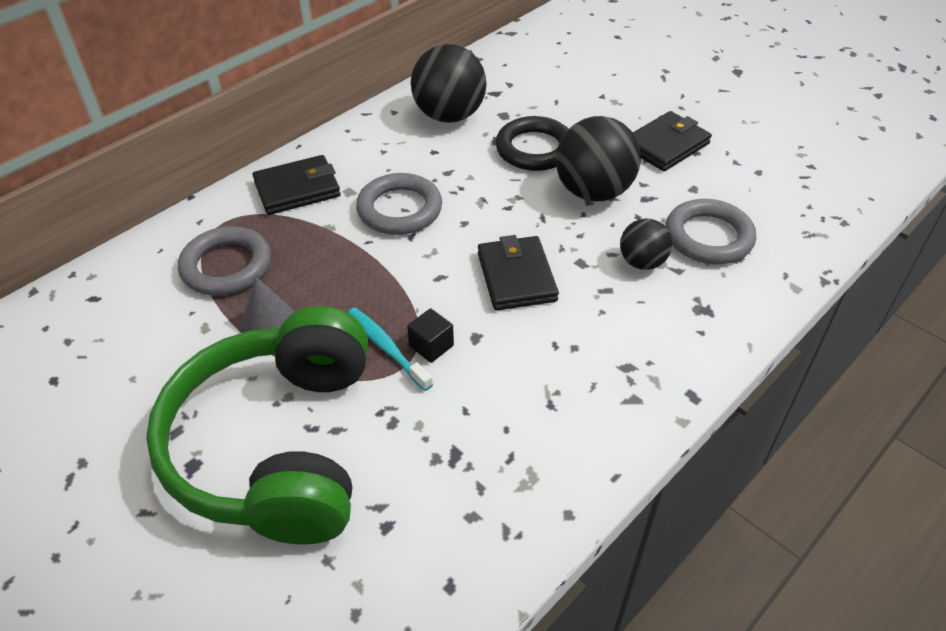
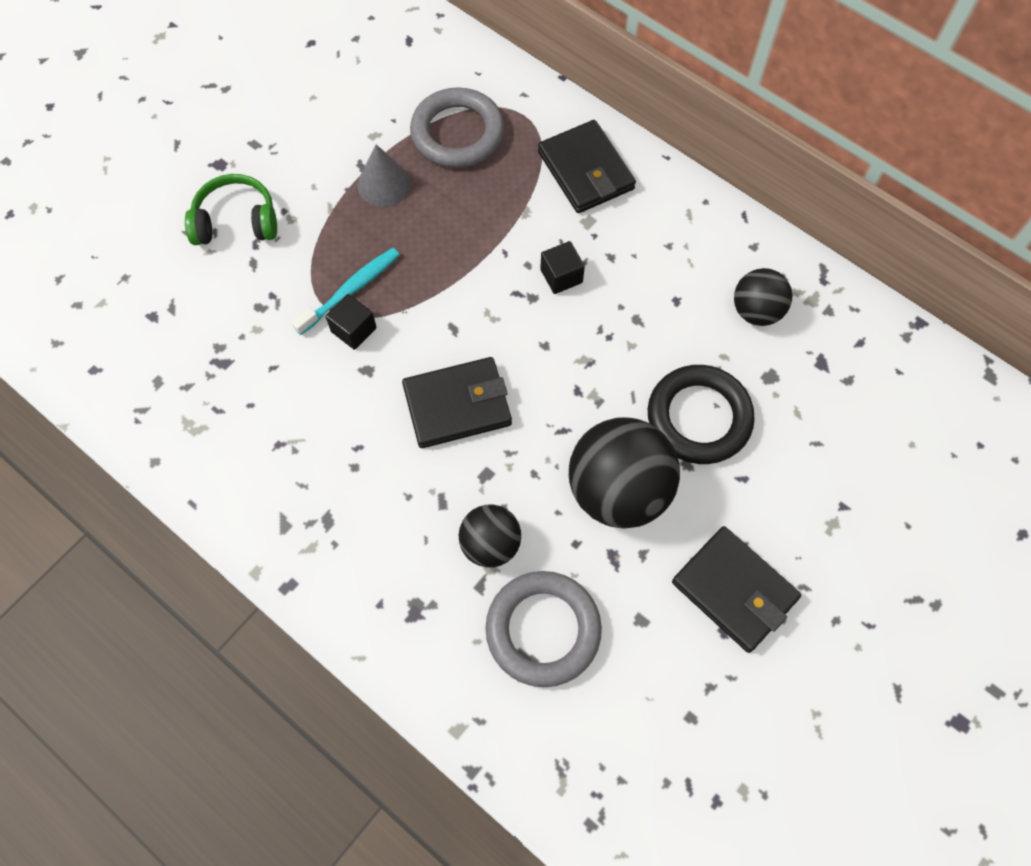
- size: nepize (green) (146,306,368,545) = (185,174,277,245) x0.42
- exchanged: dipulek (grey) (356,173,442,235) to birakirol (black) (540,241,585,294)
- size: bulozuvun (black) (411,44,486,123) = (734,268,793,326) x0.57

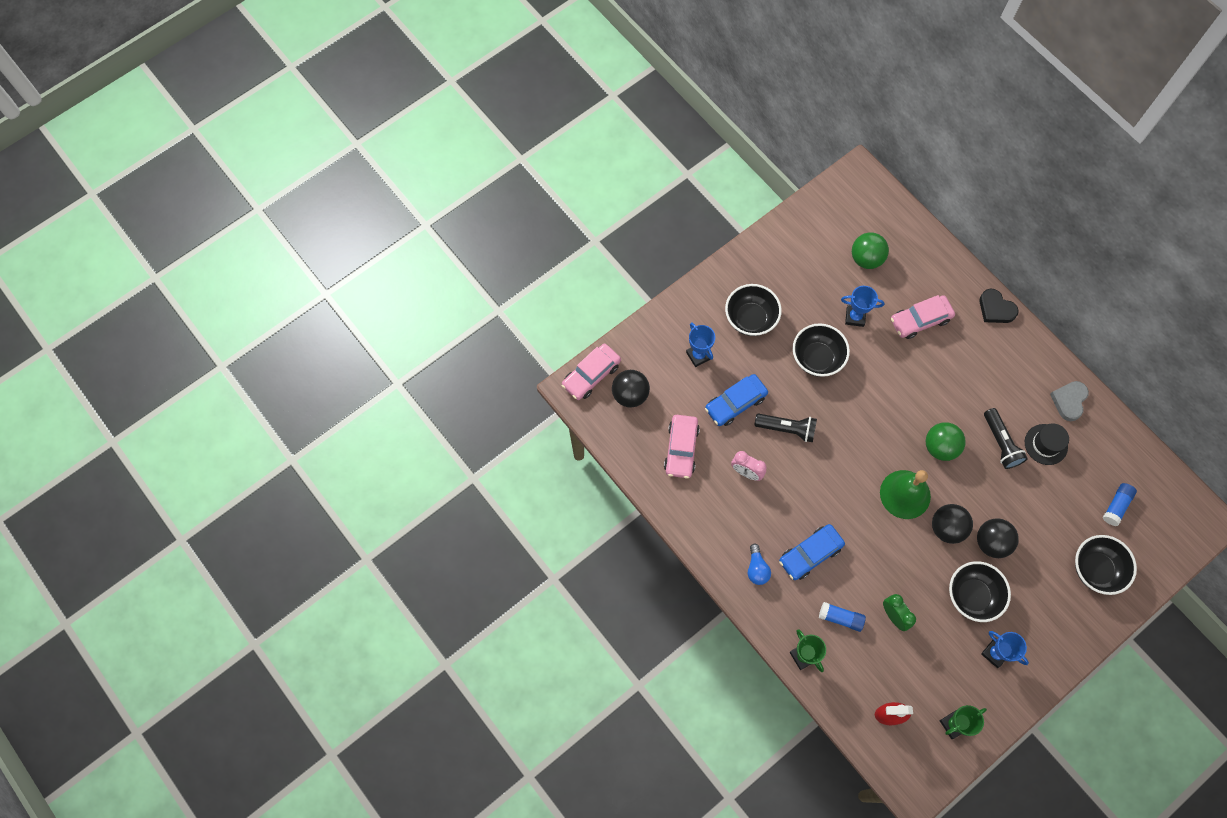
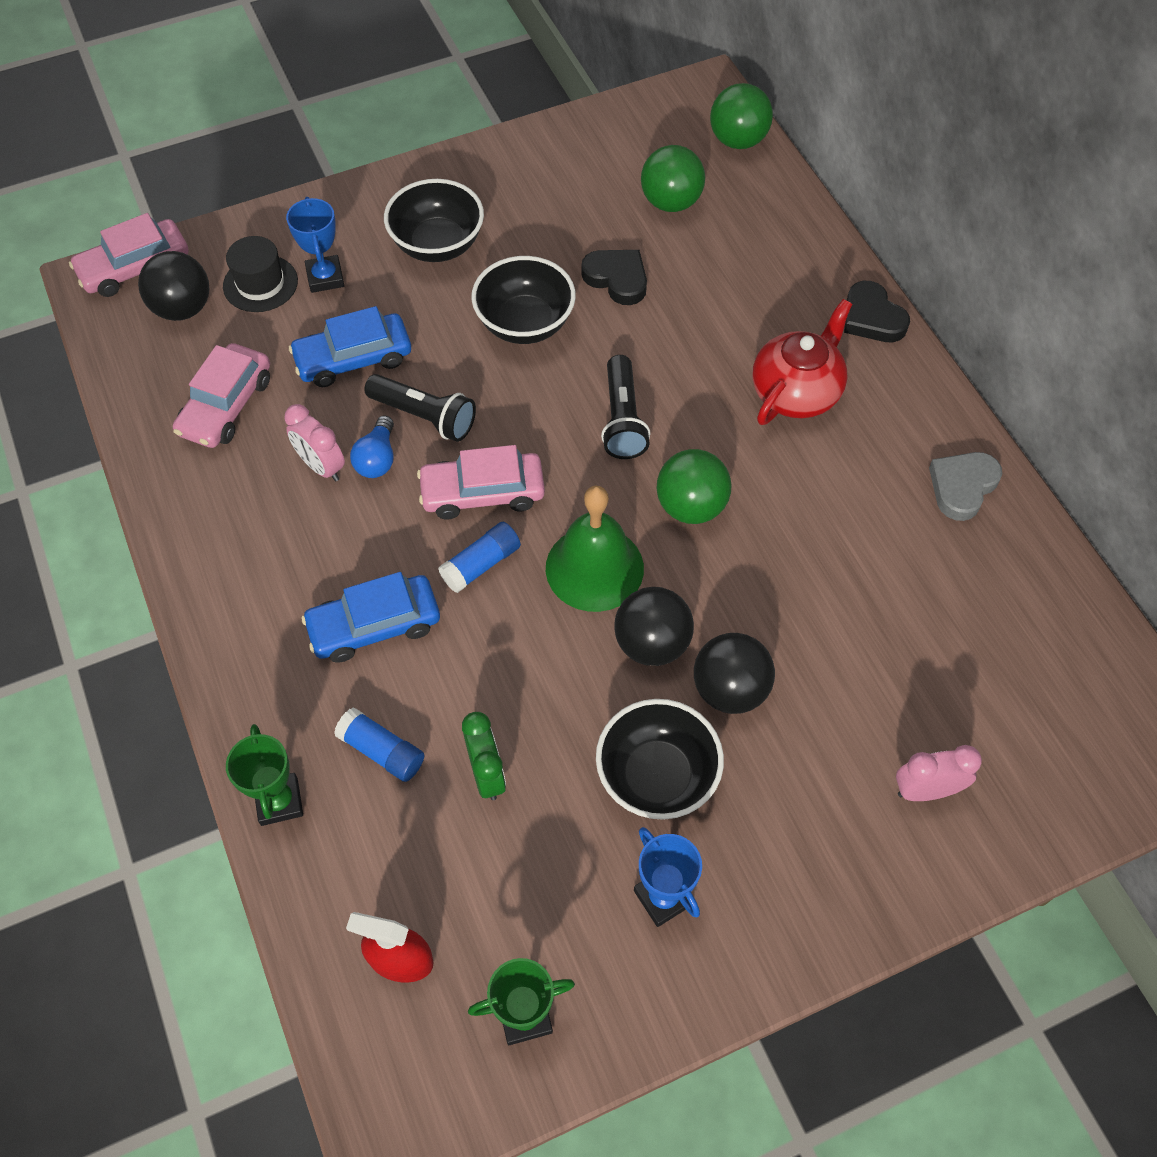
- relocated: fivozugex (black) (1025,423,1069,465) to (223,236,298,312)
- relocated: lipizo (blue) (748,544,771,585) to (350,416,394,478)
- relocated: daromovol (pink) (891,295,955,339) to (417,445,545,519)
- relocated: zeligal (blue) (1103,483,1137,526) to (438,522,521,593)
- exchanged: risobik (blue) (841,286,884,327) to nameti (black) (581,250,647,305)
- relocated: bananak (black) (984,408,1028,469) to (601,355,651,459)
- appeared: bulozuvun (green) (710,83,773,149)
- appeared: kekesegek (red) (753,299,852,425)
- exchanged: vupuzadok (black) (1075,535,1137,595) to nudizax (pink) (896,745,982,801)

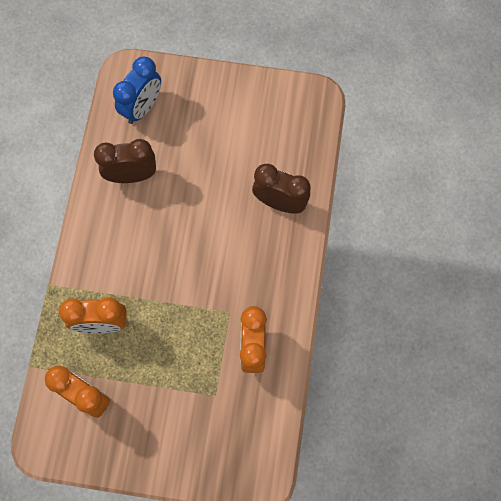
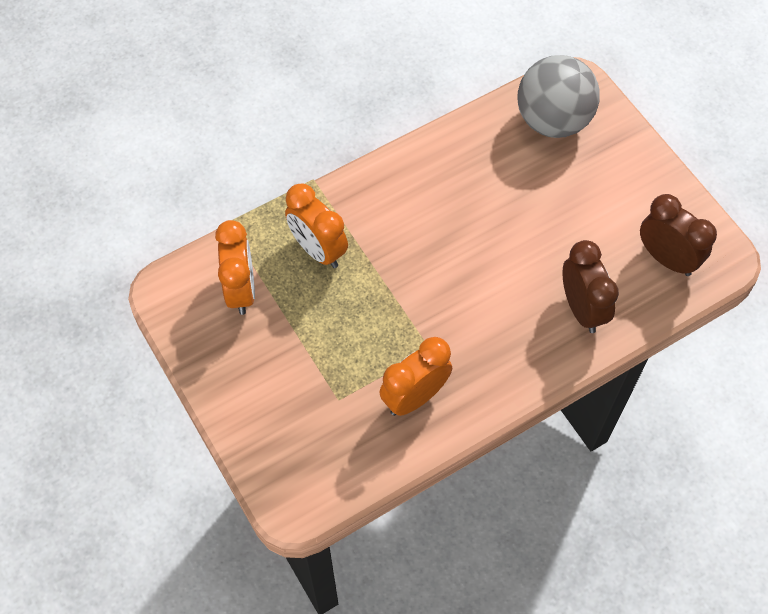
- exchanged: nudizax (blue) (113,57,161,124) to bulozuvun (grey) (517,55,600,138)
- relocated: nudizax (brown) (94,139,156,183) to (640,194,717,276)

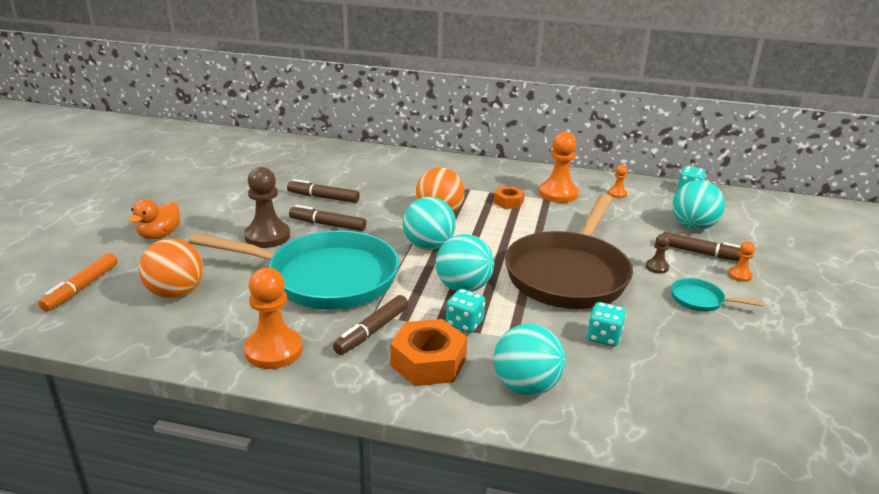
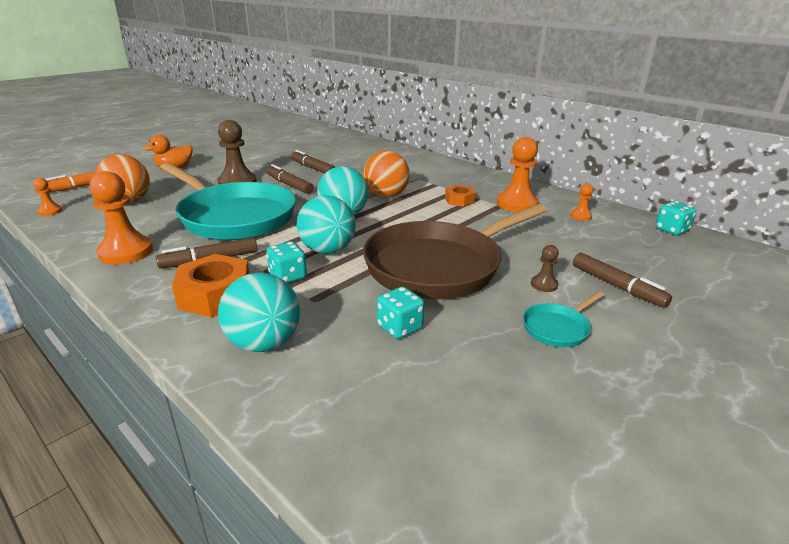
- relocated: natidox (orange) (728,242,755,282) to (33,178,62,216)
- spun: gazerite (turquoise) (671,278,765,312) = (523,291,604,347) 90 degrees counterclockwise
- missing: bulozuvun (turquoise) (672,180,725,230)

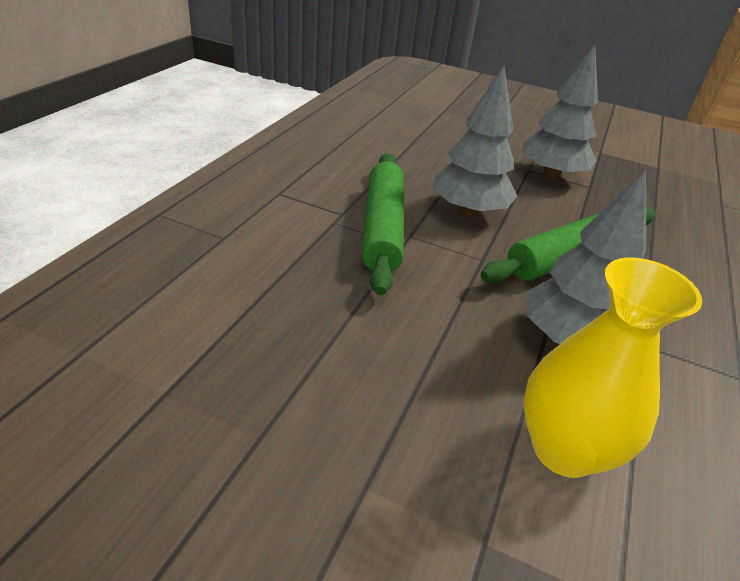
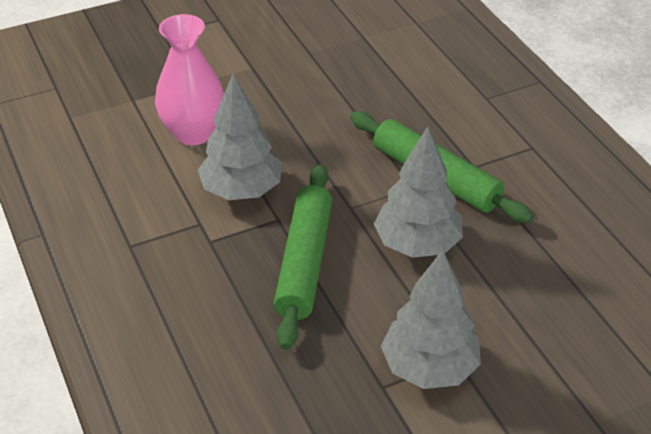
- colour: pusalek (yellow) (523,257,702,478) to pusalek (pink) (155,14,224,145)

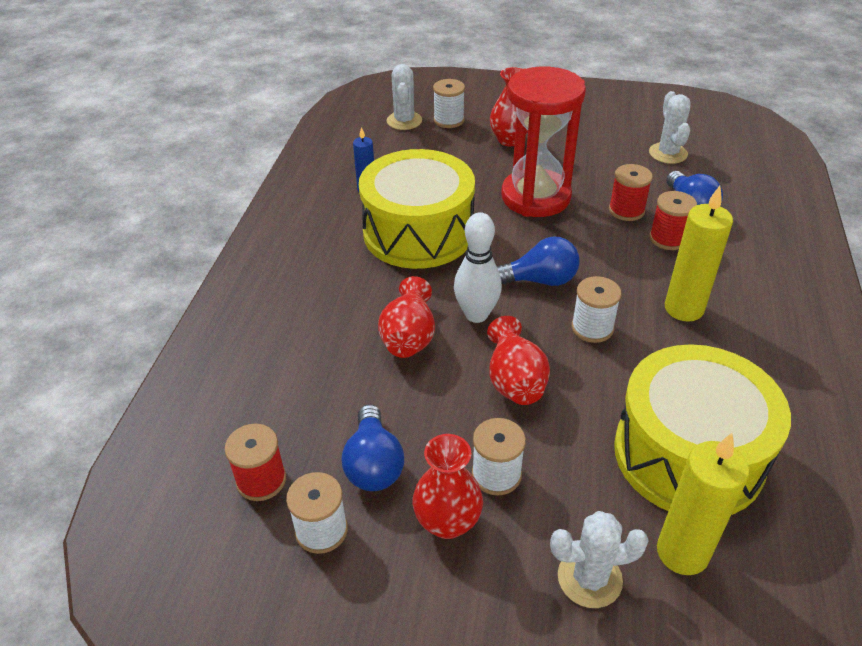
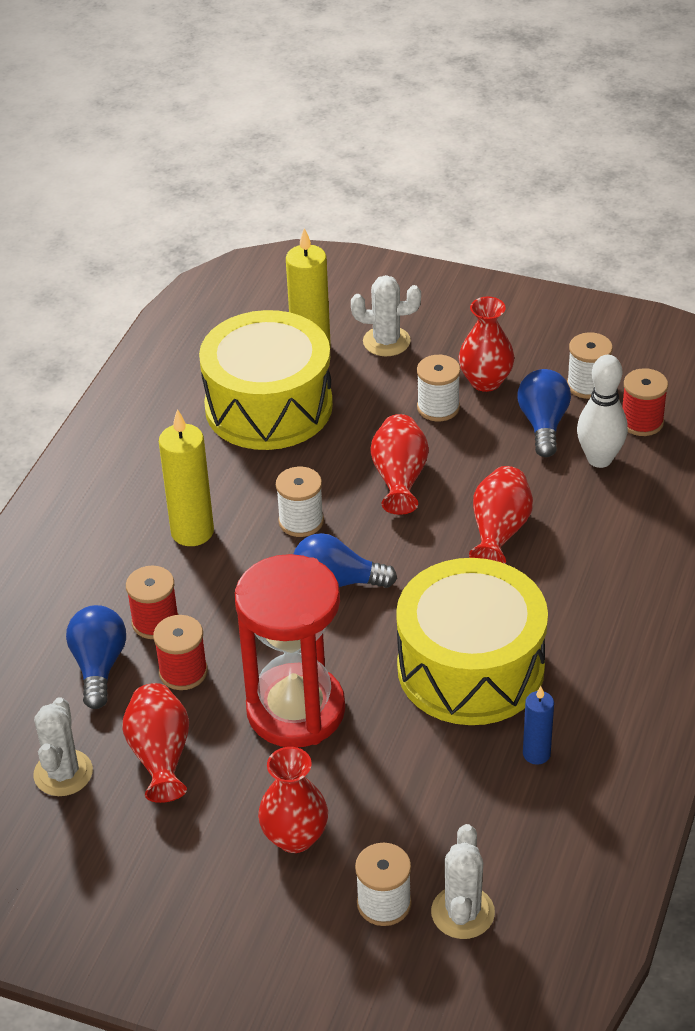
- appeared: pusalek (red) (123,683,189,803)
- relocated: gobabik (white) (454,212,502,323) to (577,355,628,468)

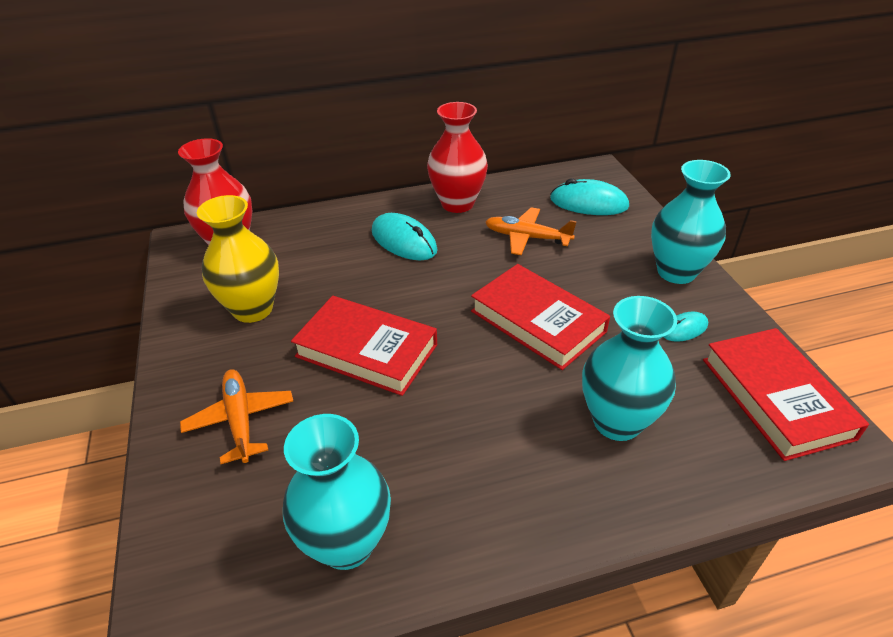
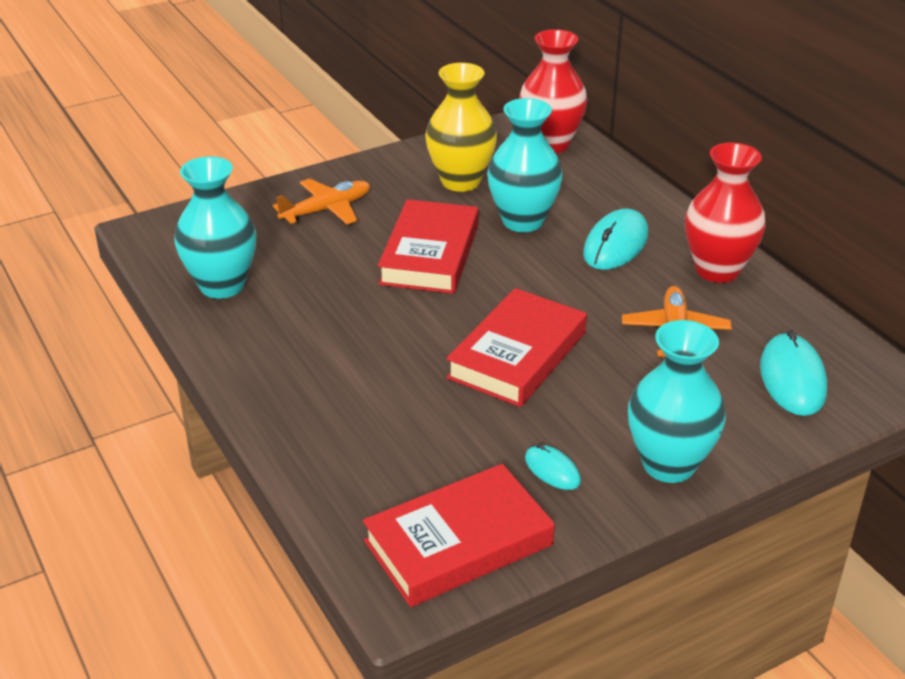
- relocated: pusalek (turquoise) (582,296,677,441) to (487,98,563,232)

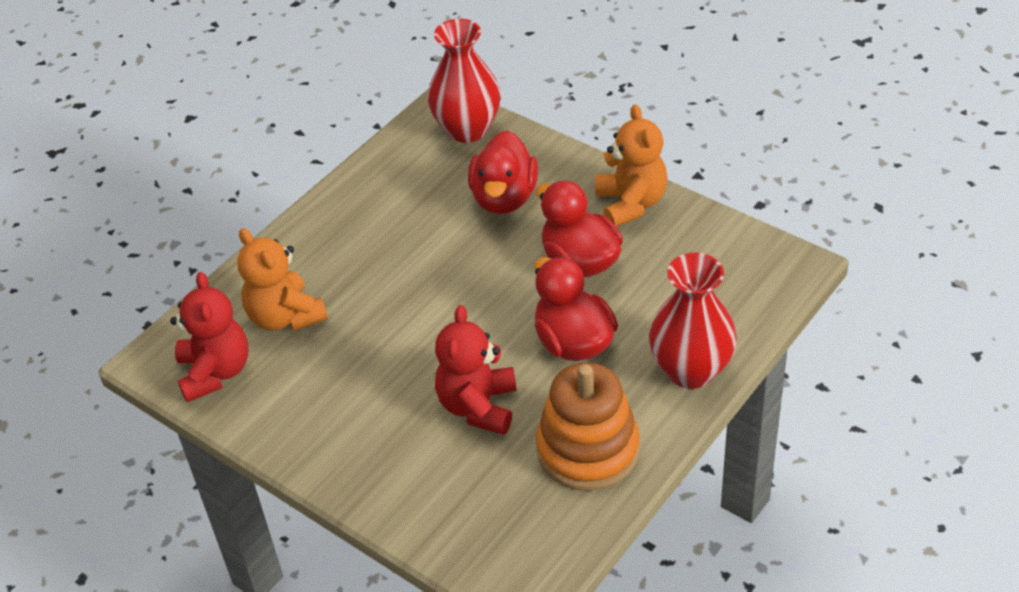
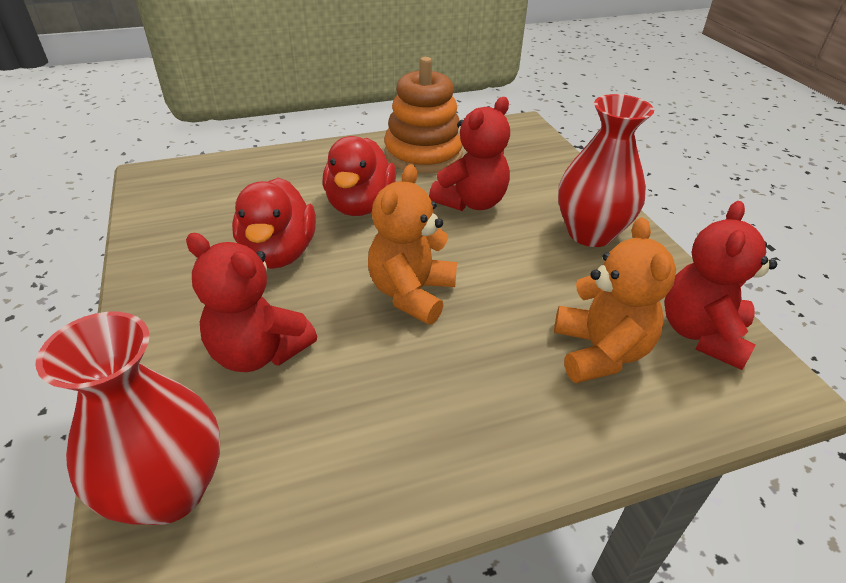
- exchanged: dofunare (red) (468,130,538,214) to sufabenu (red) (186,233,317,372)
- relocated: sufabenu (orange) (595,104,668,227) to (368,164,457,325)
- relocated: pusalek (red) (649,253,737,389) to (558,94,654,247)

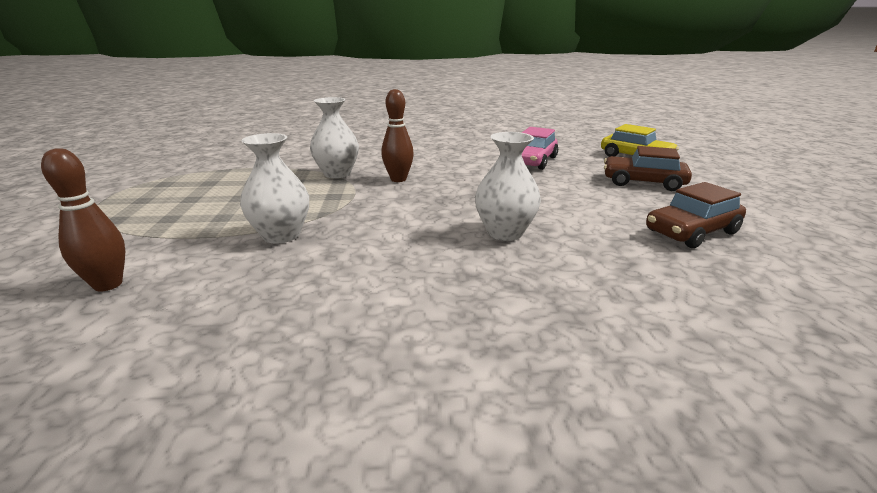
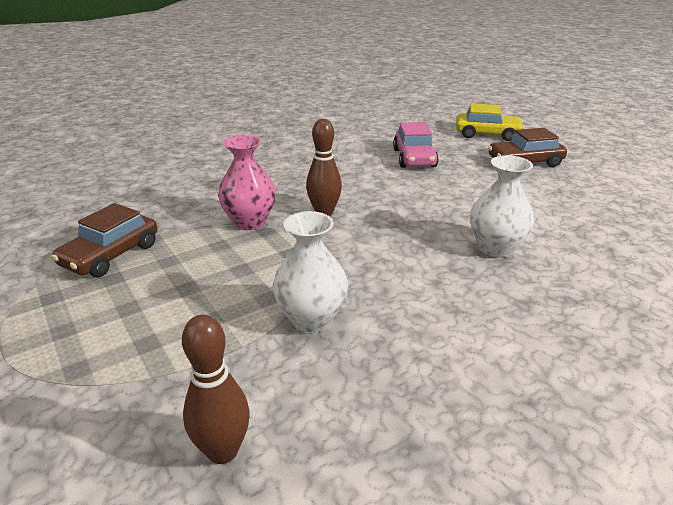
- relocated: daromovol (brown) (646,182,746,248) to (51,203,158,277)
- colour: pusalek (white) (310,97,359,178) to pusalek (pink) (218,135,276,230)

